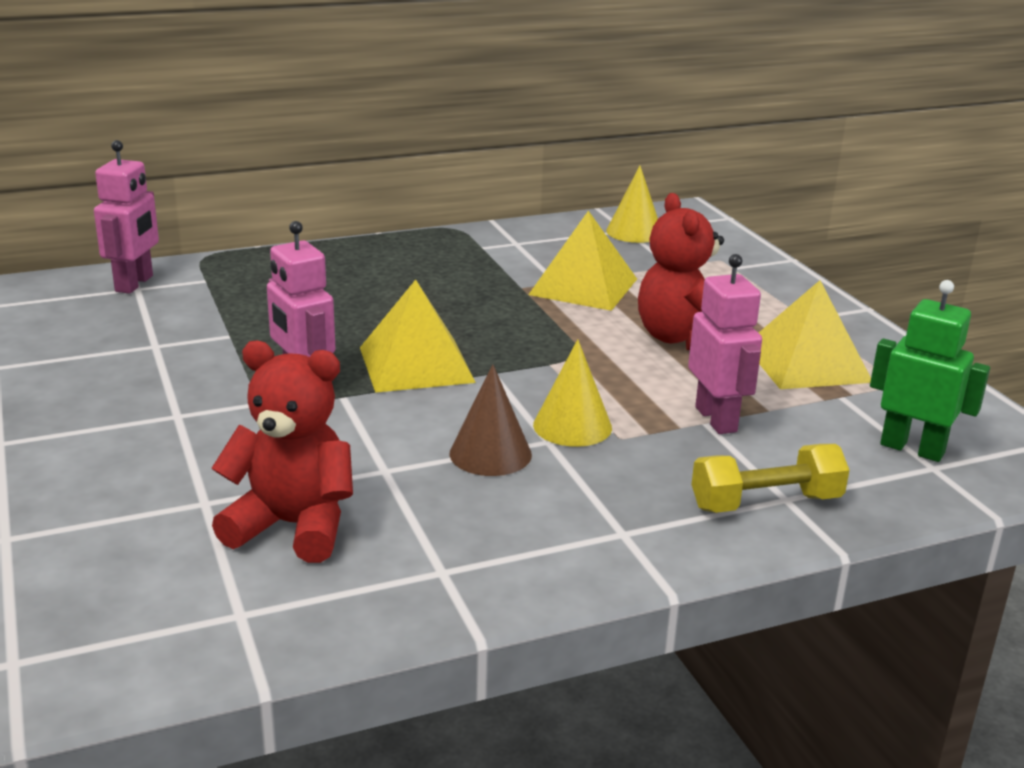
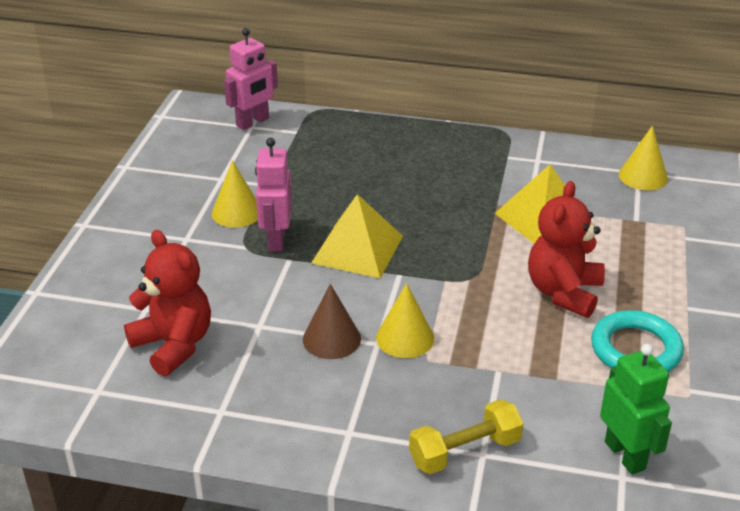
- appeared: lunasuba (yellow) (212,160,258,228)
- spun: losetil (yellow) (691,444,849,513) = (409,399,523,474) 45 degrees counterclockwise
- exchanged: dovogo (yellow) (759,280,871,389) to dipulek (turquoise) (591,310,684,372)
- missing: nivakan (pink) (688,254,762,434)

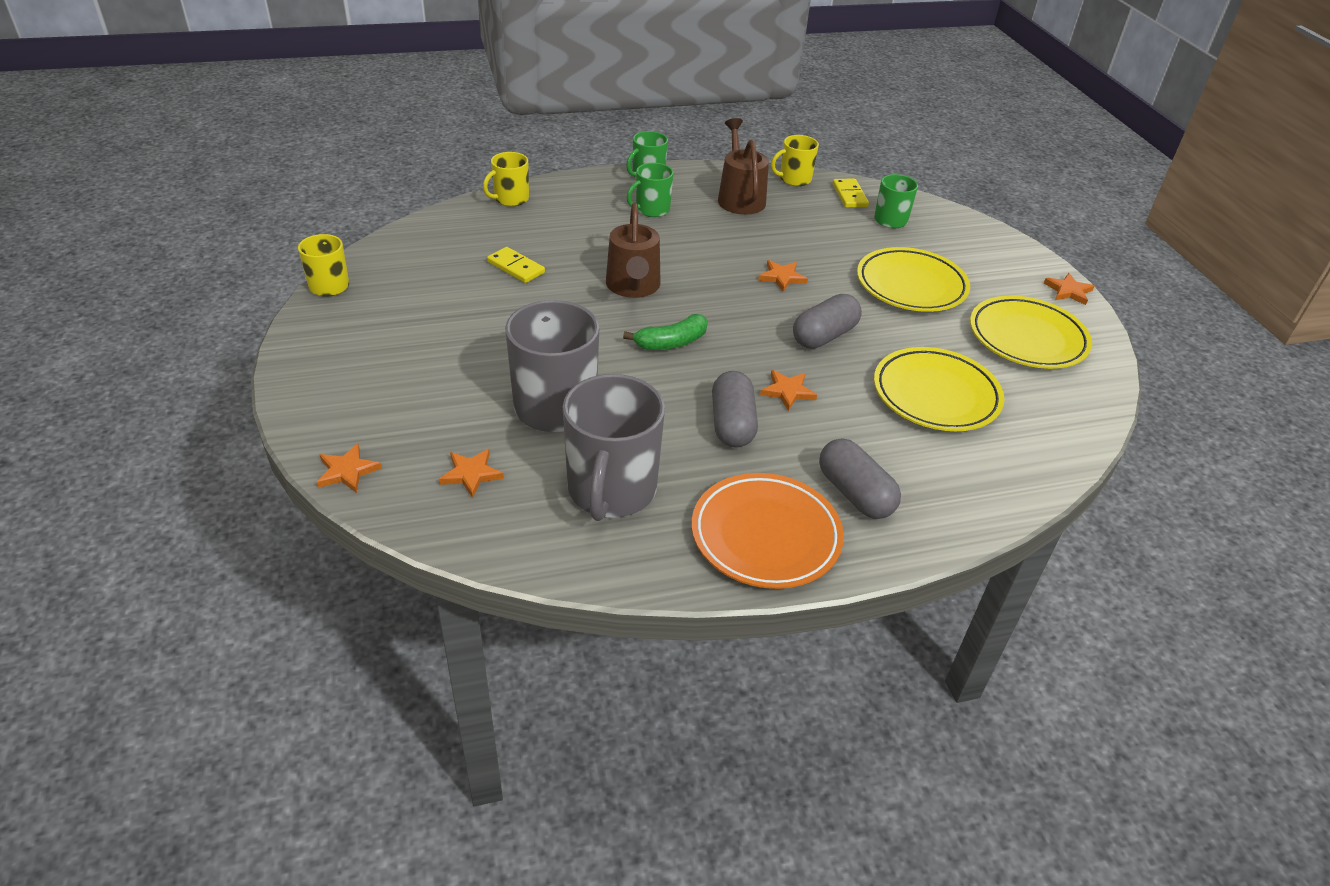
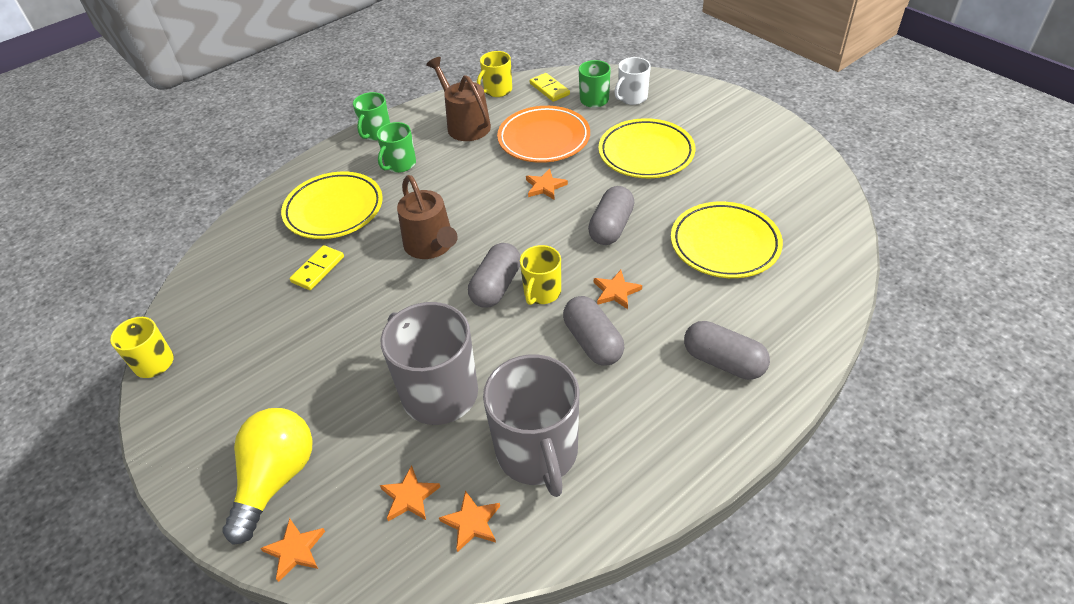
- appeared: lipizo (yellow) (222,408,313,545)
- relocated: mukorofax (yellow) (970,296,1092,369) to (281,172,383,239)
- spun: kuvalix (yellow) (487,247,545,283) = (289,245,344,290) 75 degrees counterclockwise
- relocated: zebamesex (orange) (1044,273,1094,305) to (439,490,500,552)
- exchanged: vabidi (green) (623,314,708,350) to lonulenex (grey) (468,243,521,308)
- relocated: mukorofax (orange) (692,473,844,589) to (497,106,590,163)
- relocated: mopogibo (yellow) (483,152,529,206) to (520,245,561,305)
- appeared: mopogibo (white) (615,57,651,105)

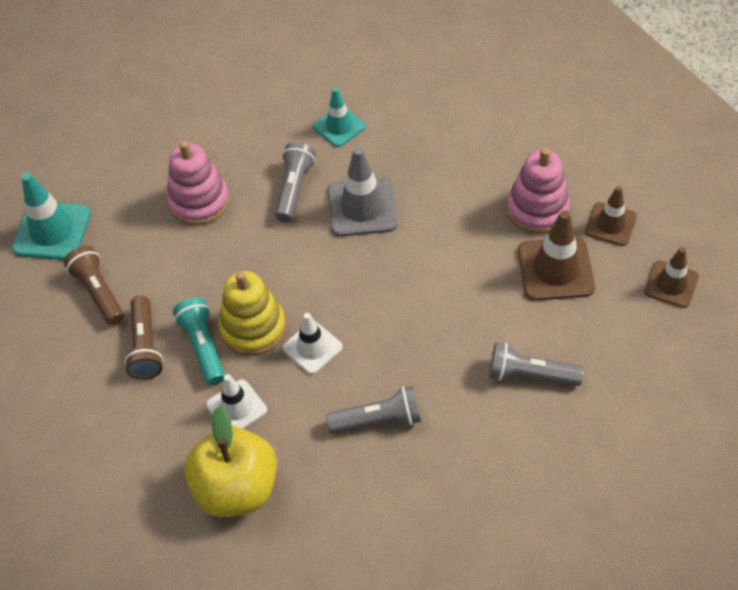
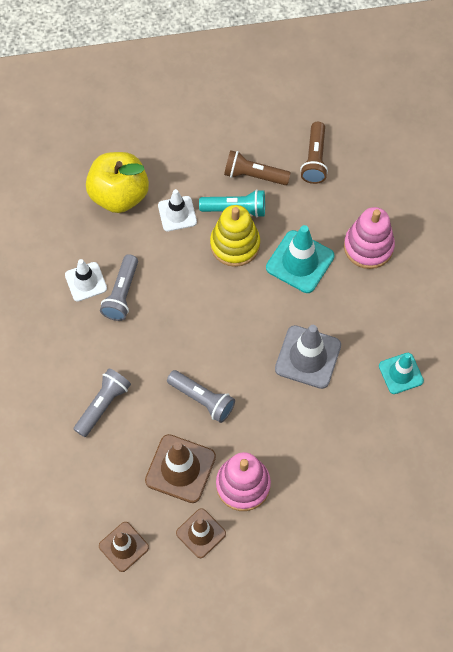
- relocated: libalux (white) (282,313,343,374) to (65,259,107,302)
- relocated: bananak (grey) (275,142,316,222) to (167,370,235,423)
- relocated: libalux (turquoise) (12,172,91,260) to (266,225,334,293)
- spun: bananak (brown) (63,246,124,325) = (300,122,328,184) 105 degrees clockwise

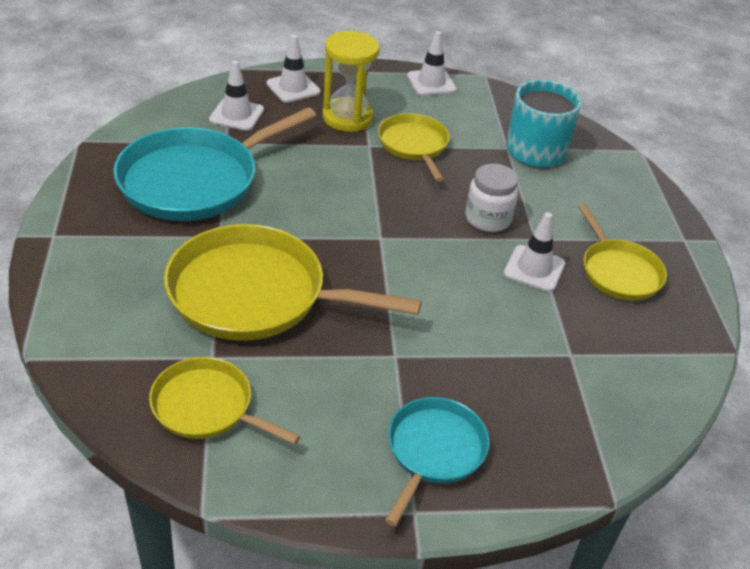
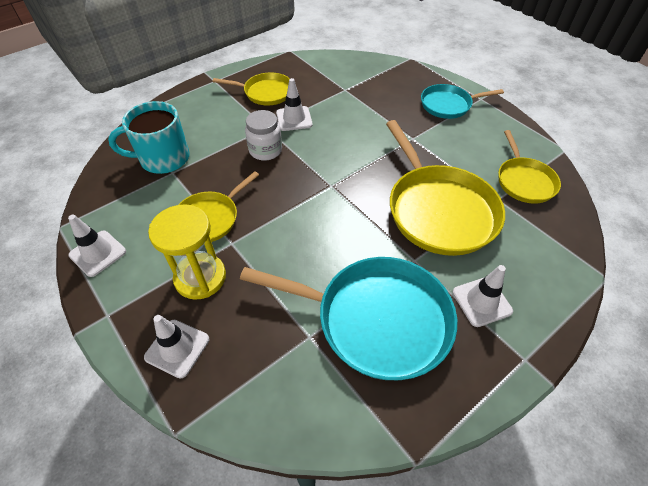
- spun: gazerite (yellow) (578,203,667,301) = (213,72,290,106) 60 degrees clockwise
- relocated: libalux (white) (209,60,264,131) to (452,265,513,327)

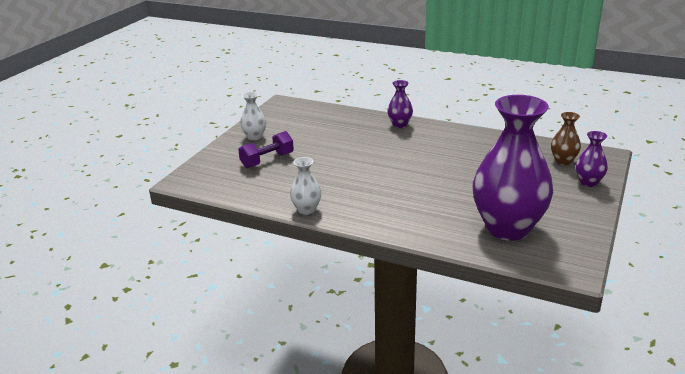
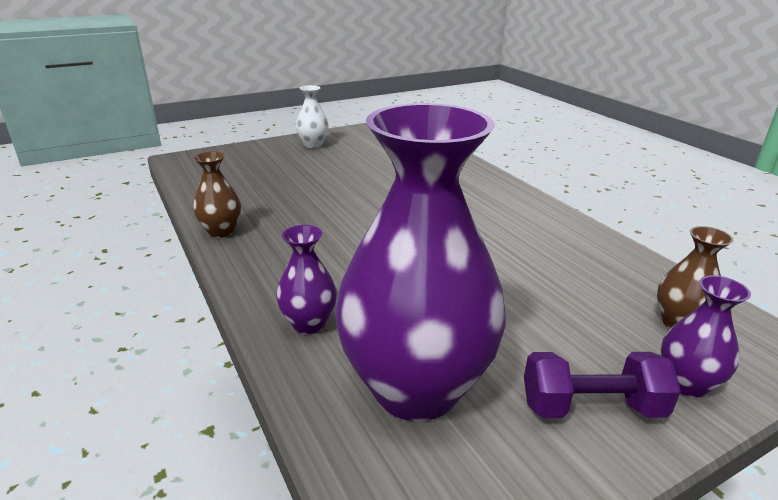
- colour: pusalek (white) (290,157,321,215) to pusalek (brown) (193,151,241,238)
- relocated: pusalek (purple) (387,80,413,128) to (276,225,337,334)
- relocated: losetil (purple) (238,131,294,168) to (524,352,681,418)

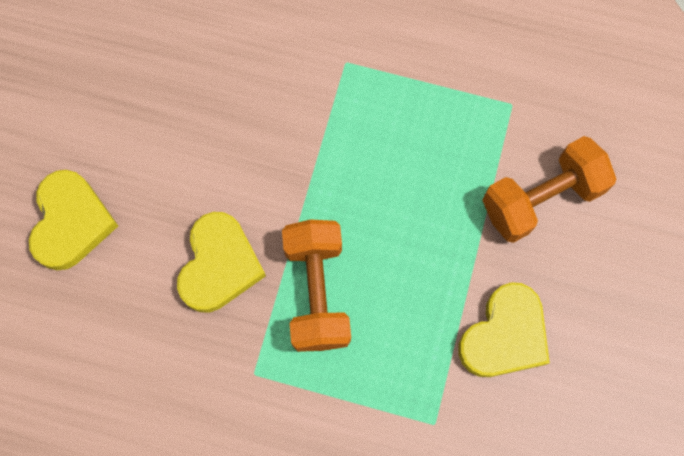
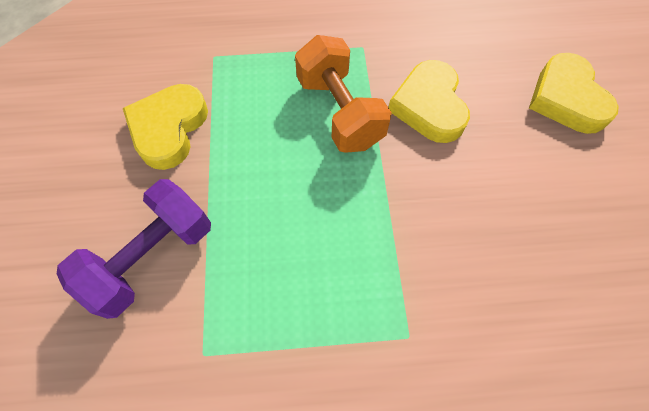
- colour: losetil (orange) (482,136,616,243) to losetil (purple) (57,179,211,319)

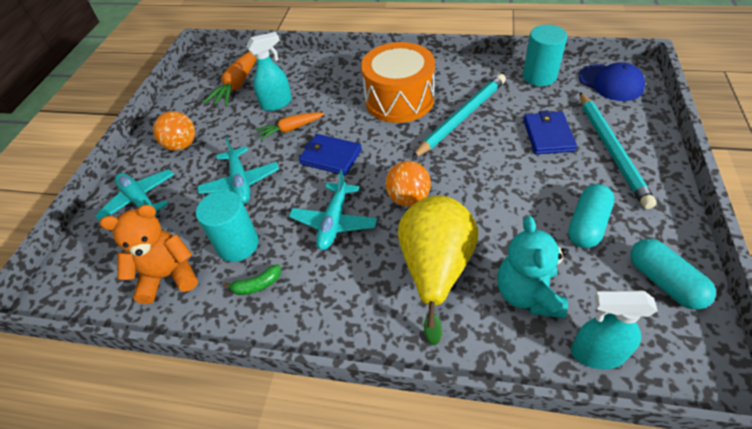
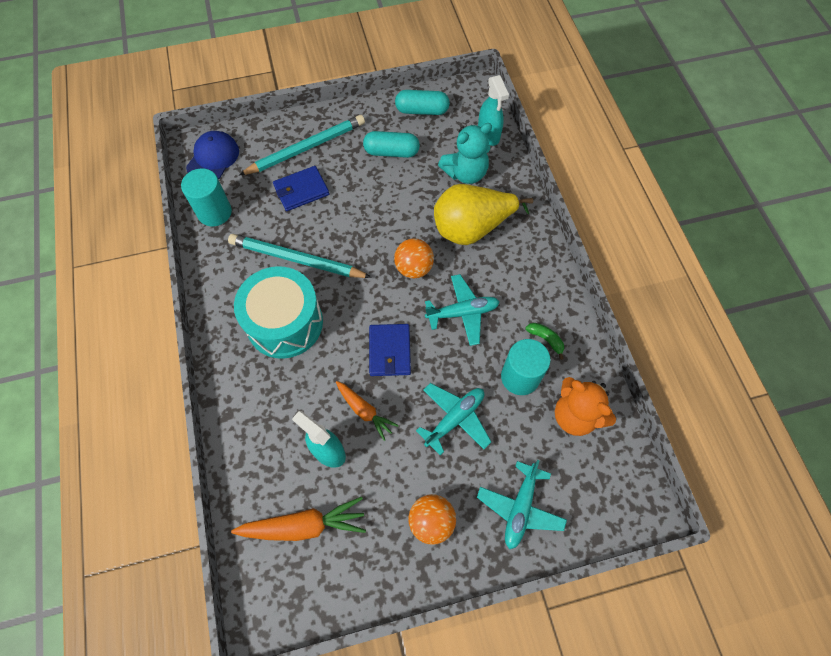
- colour: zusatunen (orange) (361,42,435,123) to zusatunen (turquoise) (234,266,323,359)
- spun: lonulenex (turquoise) (630,239,716,310) = (395,90,450,115) 60 degrees clockwise

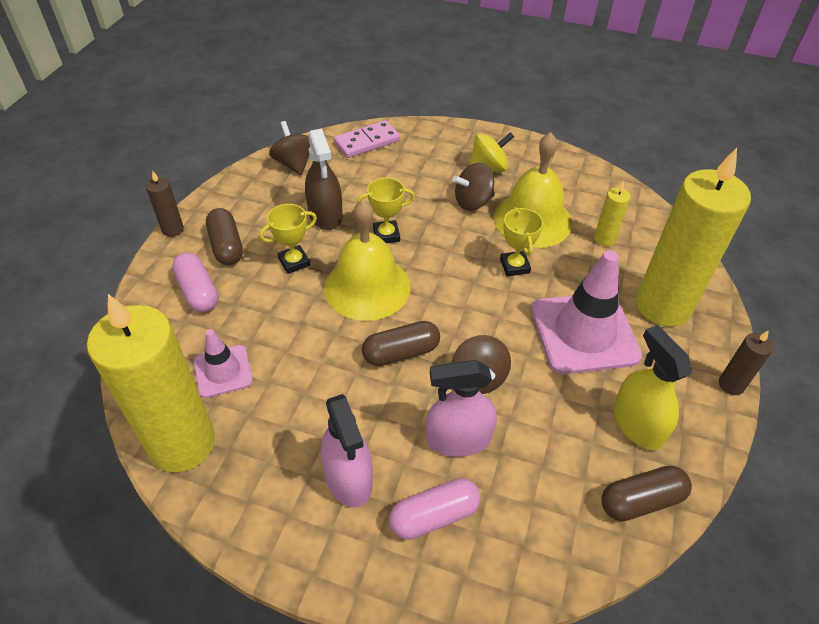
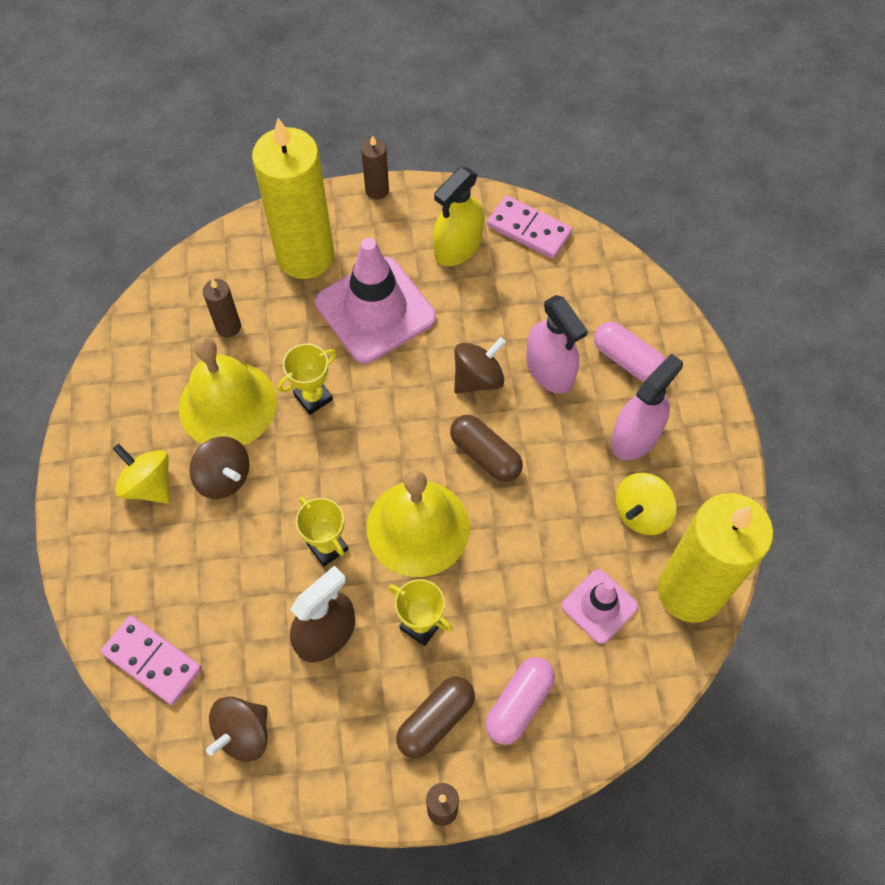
- colour: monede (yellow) (594,181,631,246) to monede (brown) (203,279,241,337)
- exchanged: lonulenex (brown) (601,466,692,521) to kuvalix (pink) (487,195,572,259)
- appeared: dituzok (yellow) (616,473,677,535)

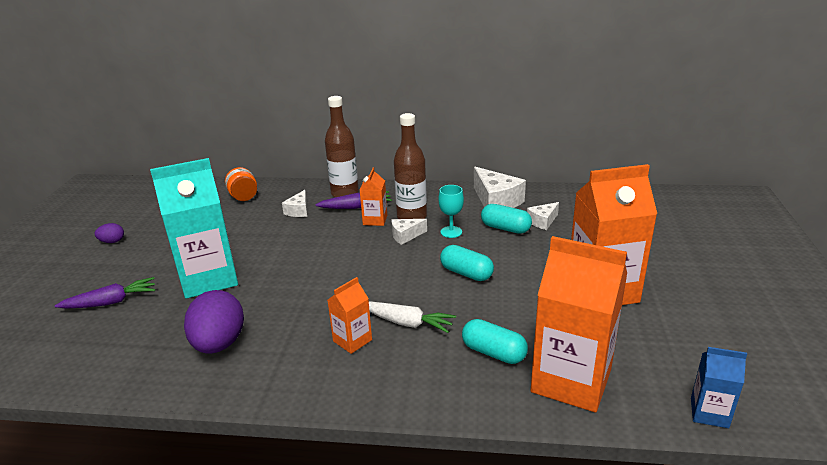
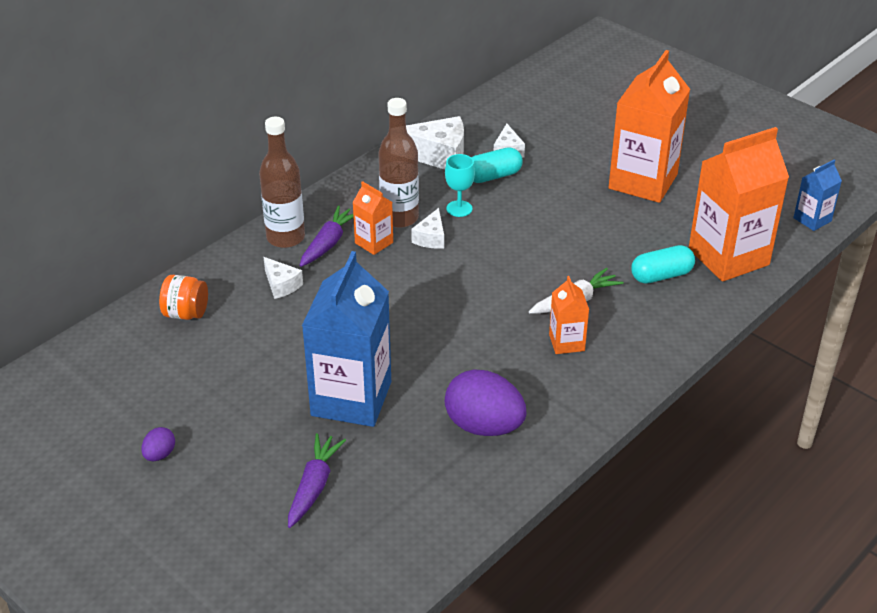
- colour: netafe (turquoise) (150,158,238,299) to netafe (blue) (302,251,391,427)
- missing: lonulenex (turquoise) (440,245,494,281)

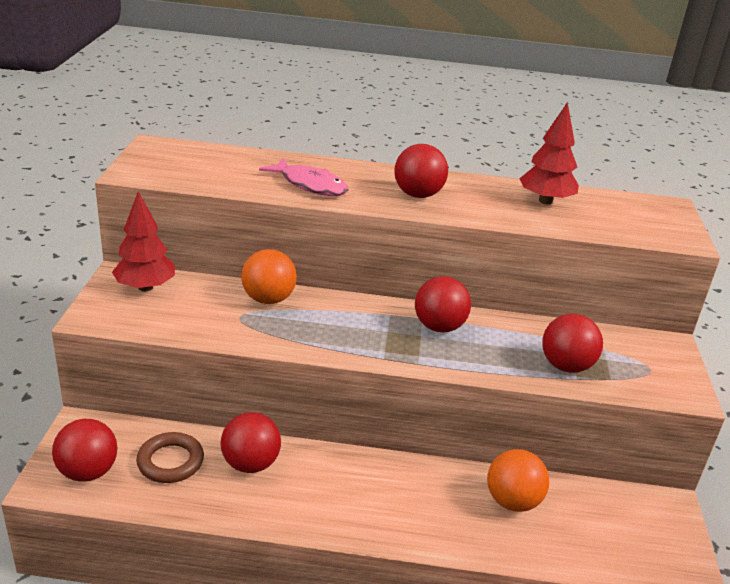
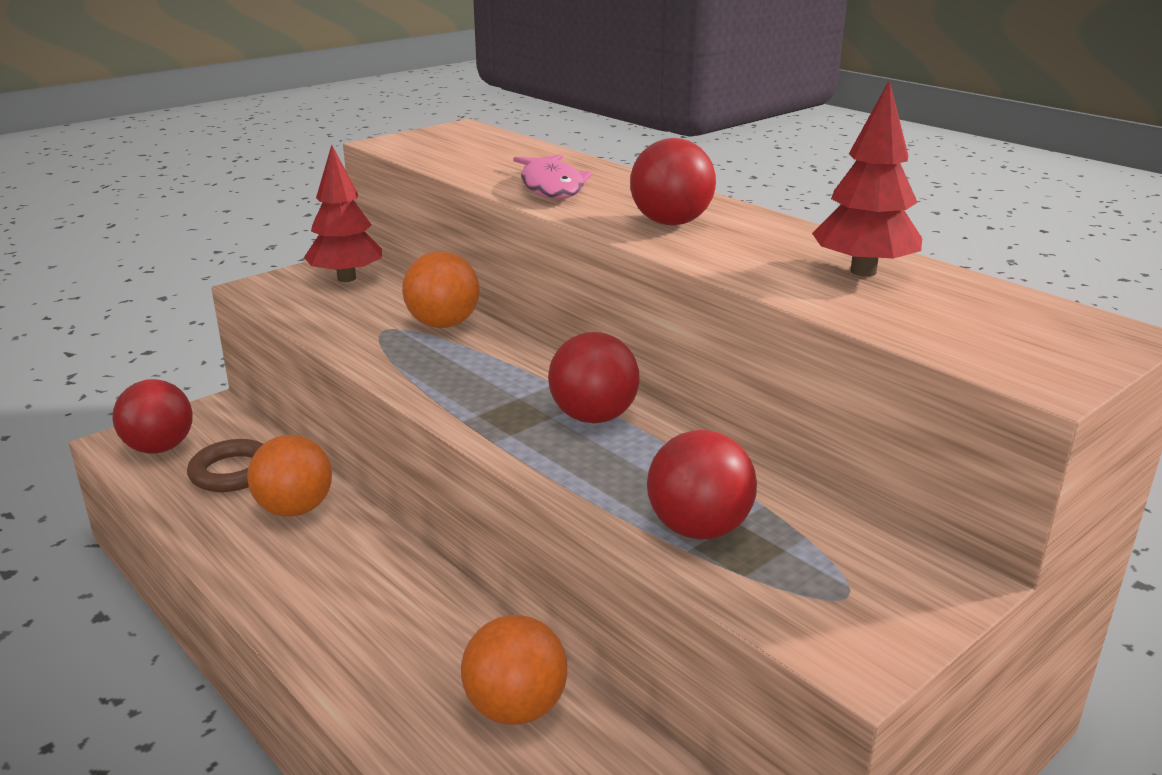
- colour: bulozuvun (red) (221,412,281,473) to bulozuvun (orange) (247,435,332,517)

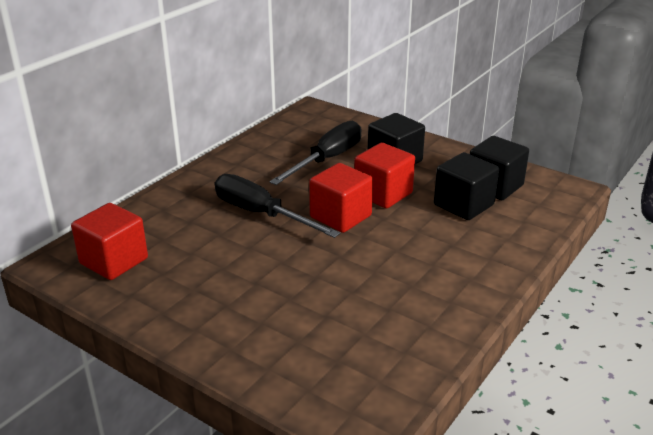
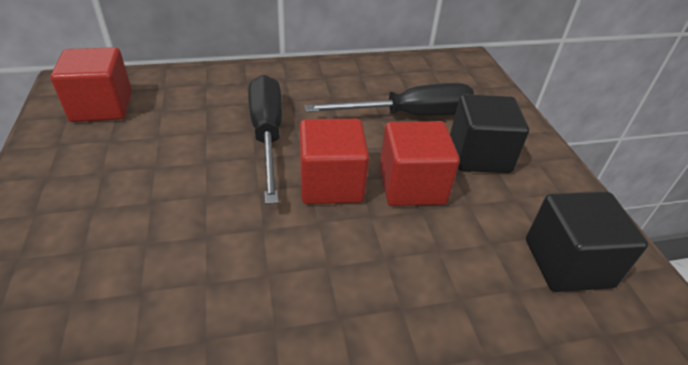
- missing: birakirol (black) (434,152,499,220)

